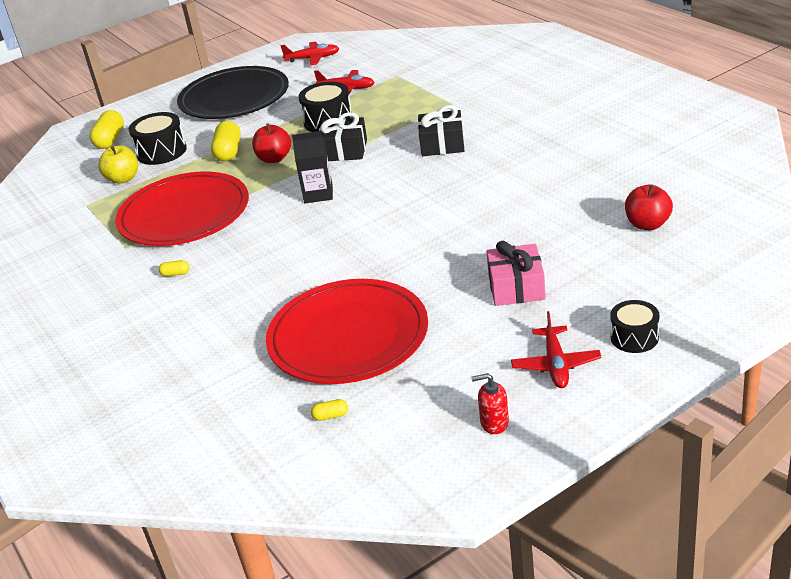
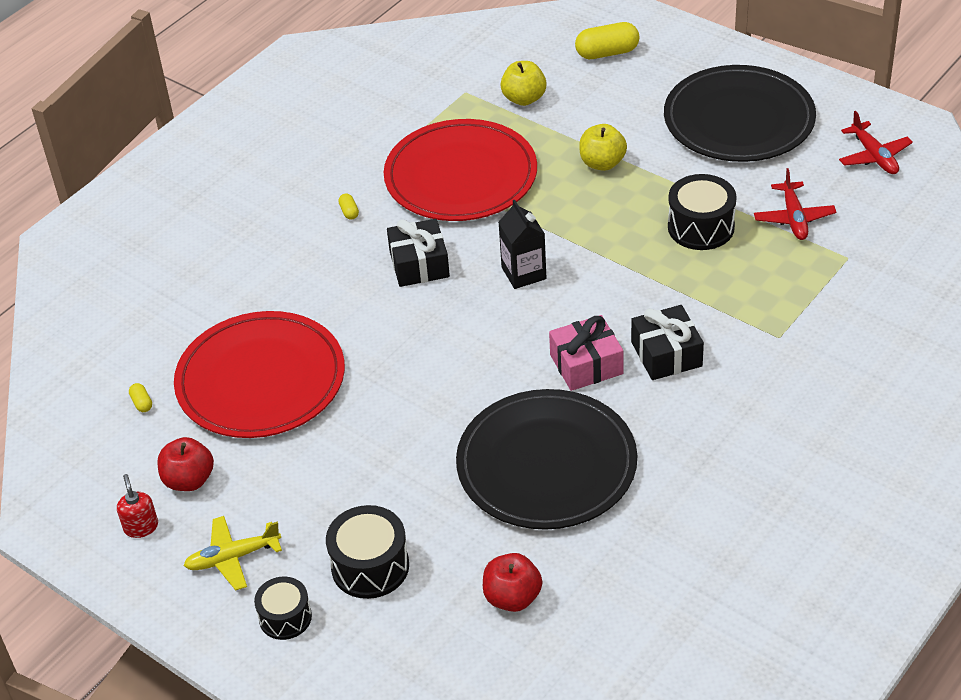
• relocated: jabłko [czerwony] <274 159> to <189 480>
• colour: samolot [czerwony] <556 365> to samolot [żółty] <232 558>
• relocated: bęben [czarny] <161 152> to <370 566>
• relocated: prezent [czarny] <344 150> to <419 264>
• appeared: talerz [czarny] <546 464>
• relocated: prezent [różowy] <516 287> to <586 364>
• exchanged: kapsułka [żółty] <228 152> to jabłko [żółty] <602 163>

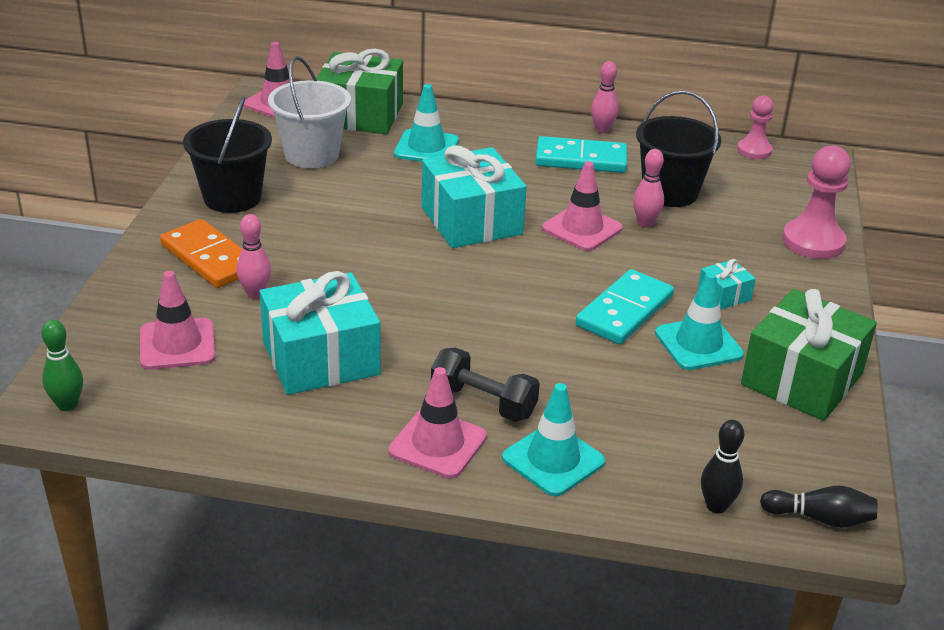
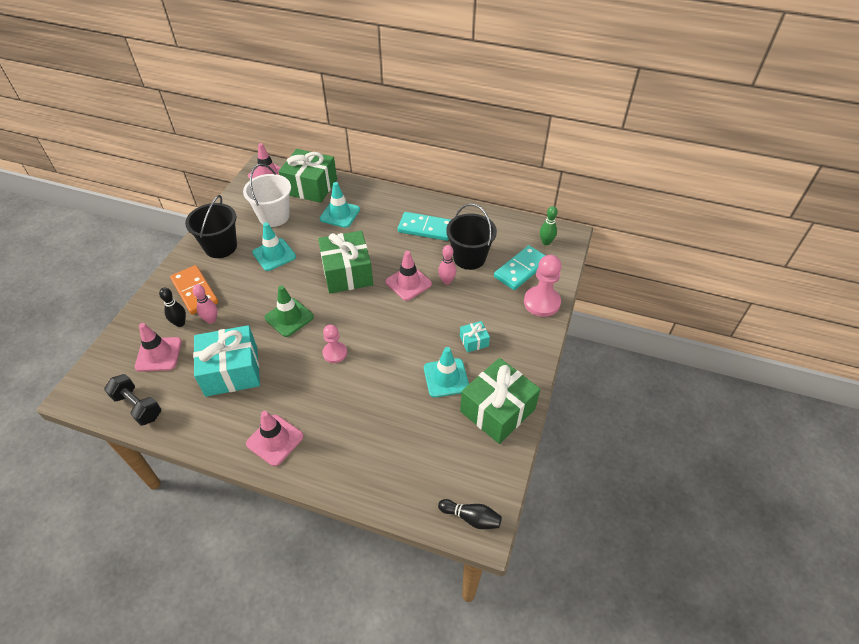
• relocated: hantel [czarny] <483 403> to <137 406>
• relocated: kręgiel [czarny] <716 506> to <180 323>
• relocated: pachołek [turkusowy] <553 460> to <274 255>
• appeared: pachołek [zielony] <289 317>
• colour: prezent [turkusowy] <471 221> to prezent [zielony] <347 273>
• relocated: pionek [różowy] <754 150> to <335 353>
• relocated: kostka domina [turkusowy] <624 311> to <521 269>
• relocated: kręgiel [zielony] <67 405> to <546 242>
• missing: kręgiel [różowy] <602 130>

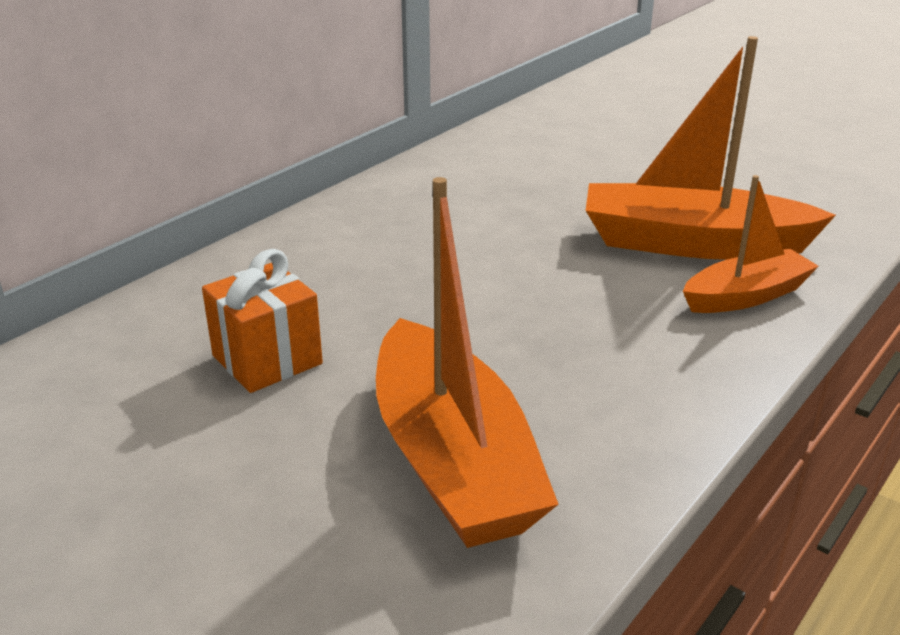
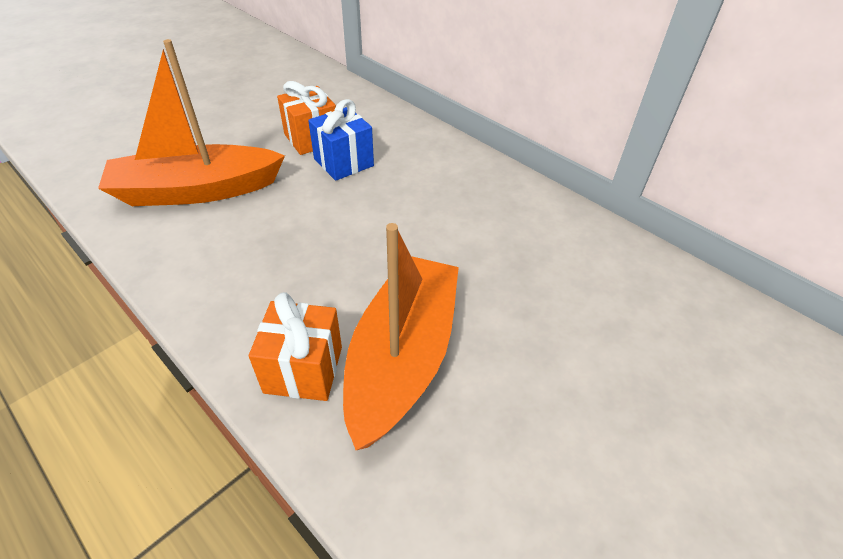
• exchanged: łódka [pomarańczowy] <746 296> to prezent [pomarańczowy] <303 369>
• appeared: prezent [niebieski] <343 162>

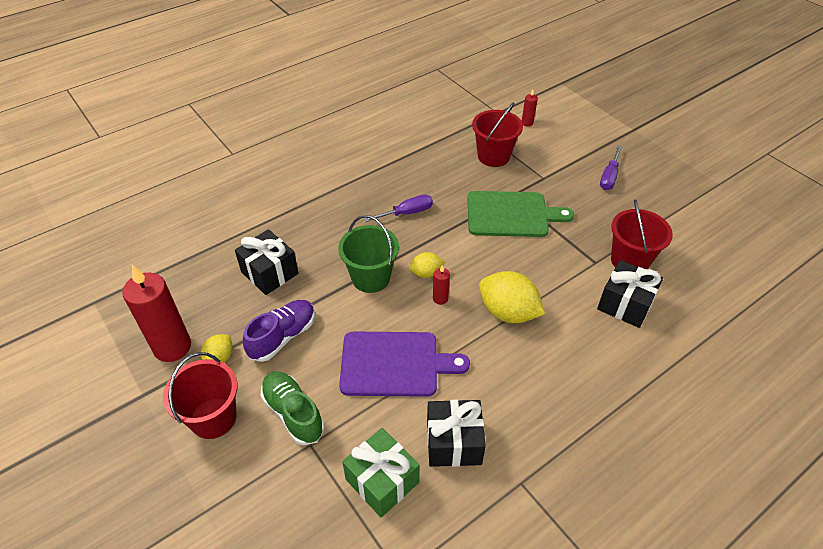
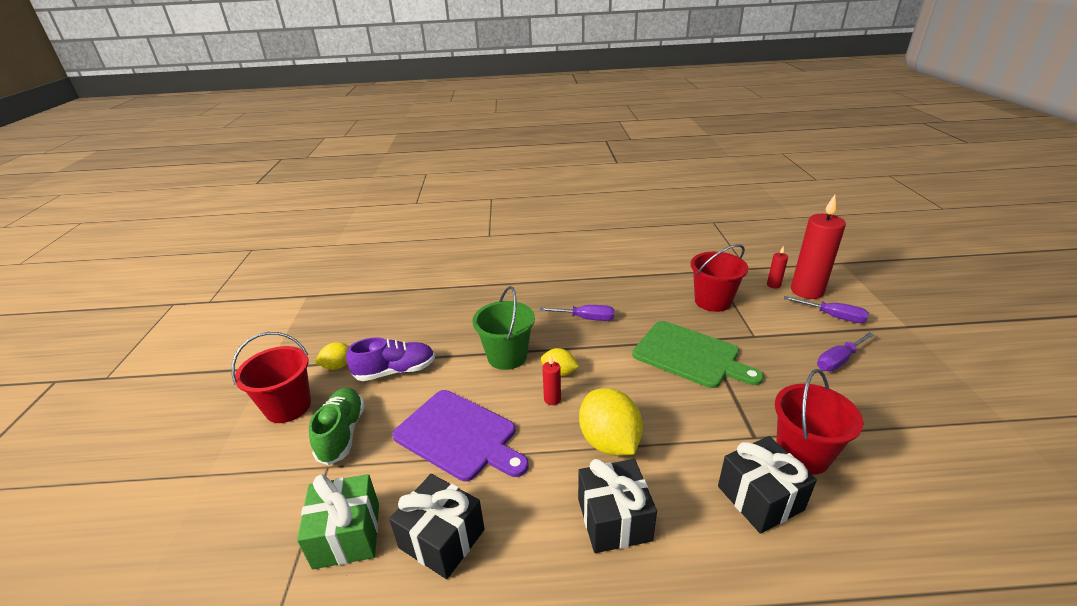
• relocated: prezent [czarny] <269 273> to <614 519>
• appeared: śrubokręt [fioletowy] <833 316>
• relocated: świeca [czerwony] <172 347> to <807 291>

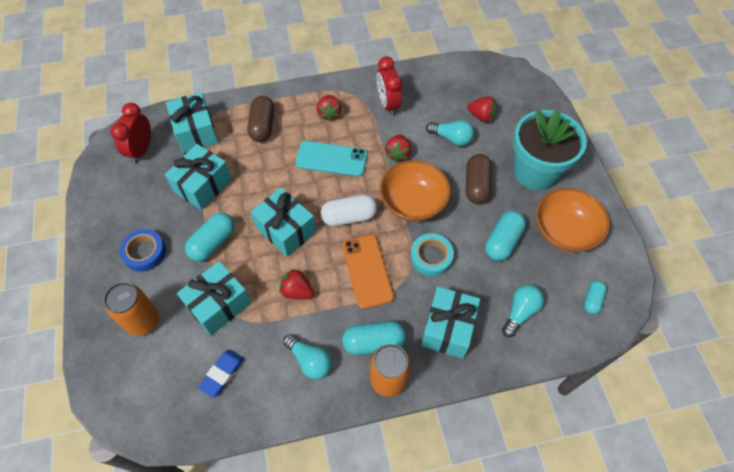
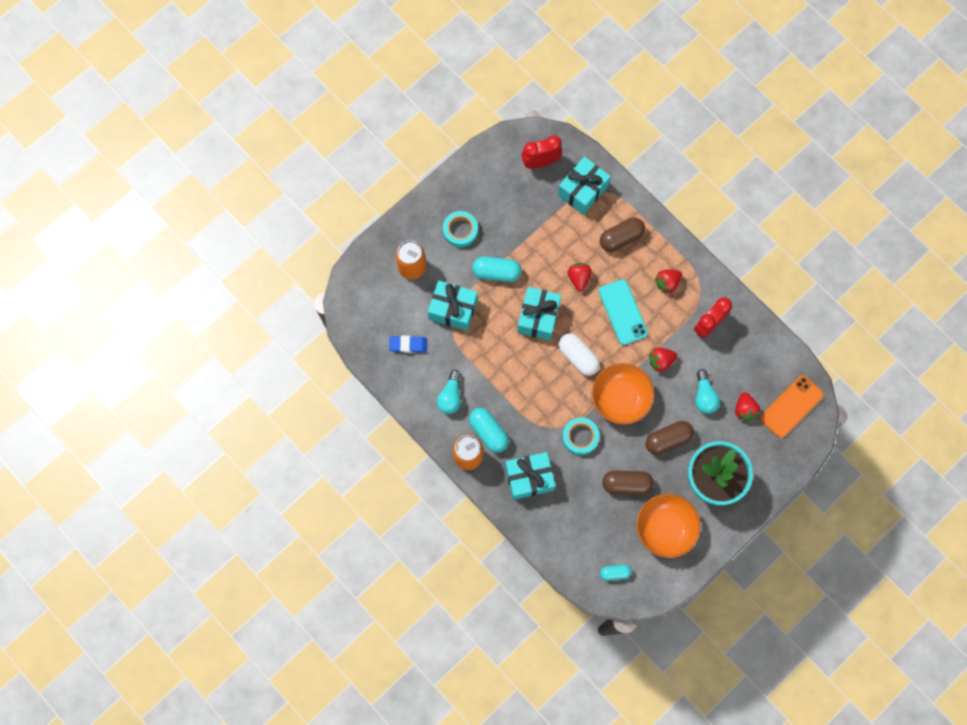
• colour: taśma klejąca [niebieski] <144 252> to taśma klejąca [turkusowy] <460 230>
• relocated: truskawka [czerwony] <297 291> to <579 278>
• colour: kapsułka [turkusowy] <502 241> to kapsułka [brązowy] <626 484>
• relocated: telefon [pomarańczowy] <367 271> to <791 406>
• missing: prezent [turkusowy] <203 186>
• missing: żarówka [turkusowy] <520 312>

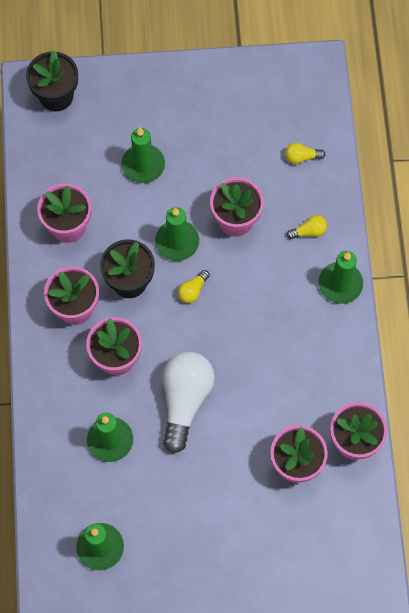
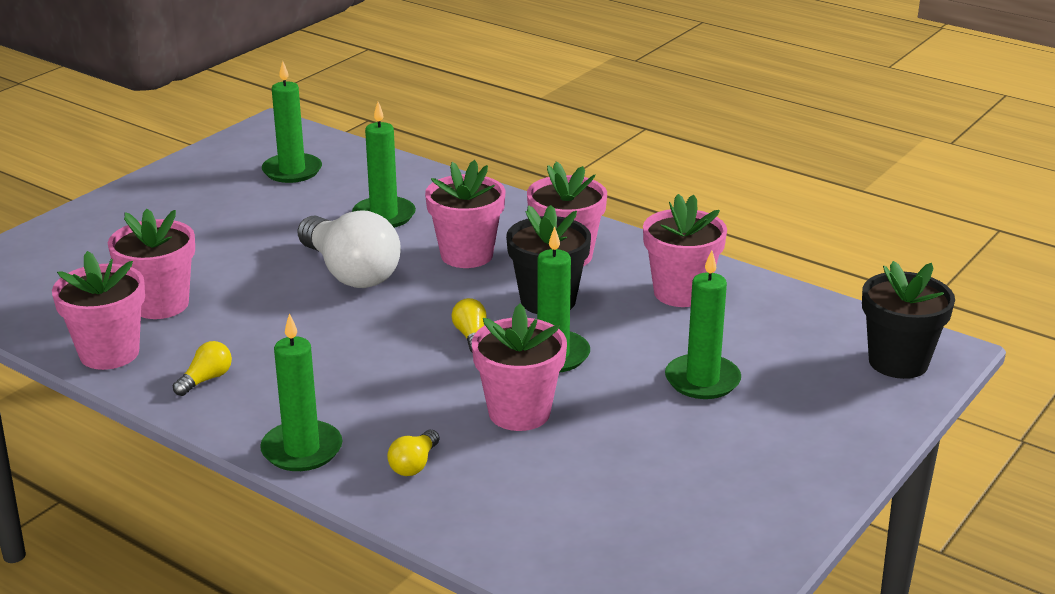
• relocated: żarówka [żółty] <301 157> to <206 379>

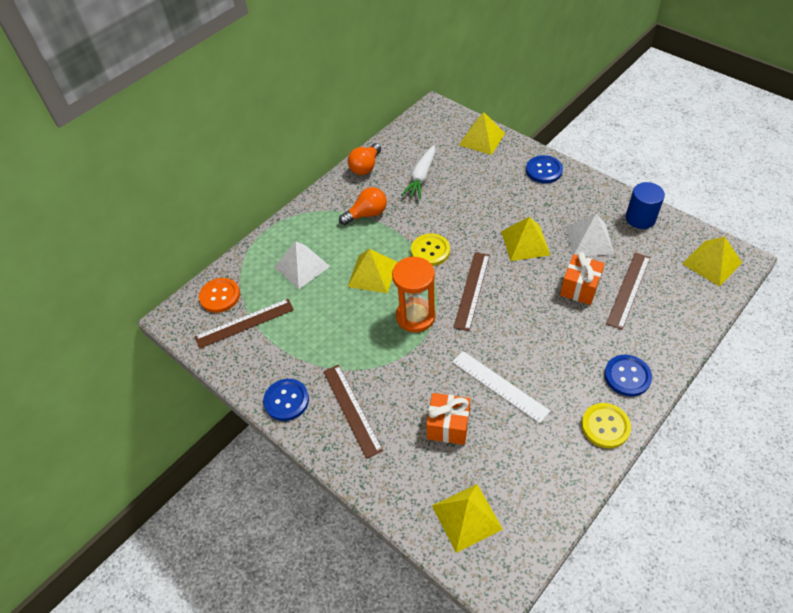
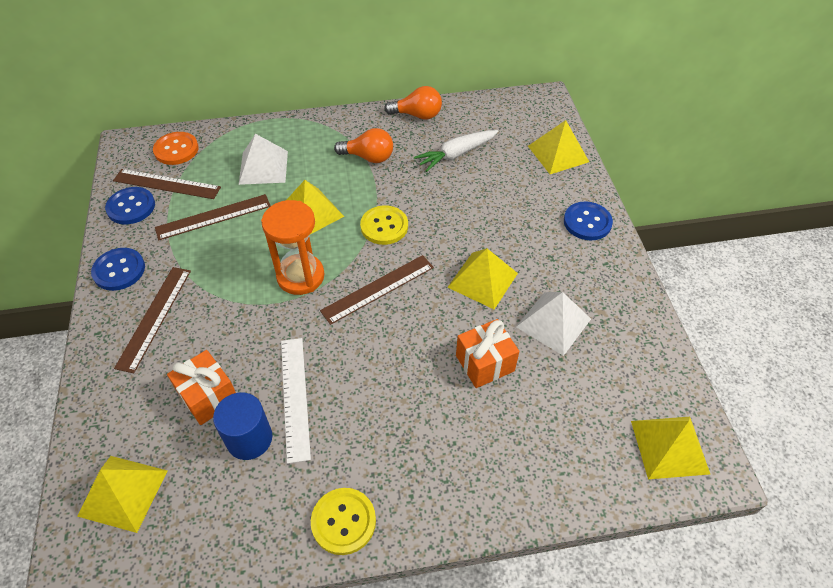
• relocated: guzik [niebieski] <627 376> to <131 207>
• relocated: linijka [brązowy] <628 289> to <213 217>
• relocated: walec [niebieski] <640 218> to <249 438>
• spun: żarówka [pomarańczowy] <365 167> = <417 115> 150 degrees counterclockwise

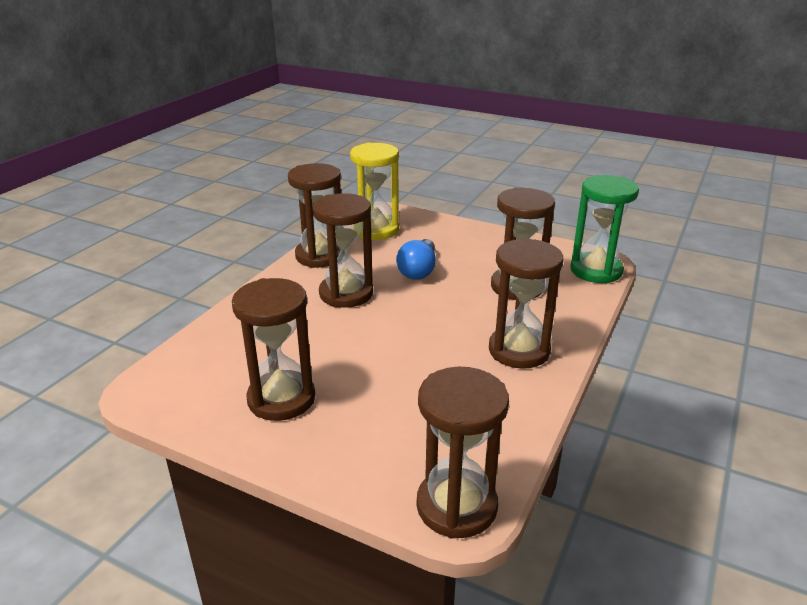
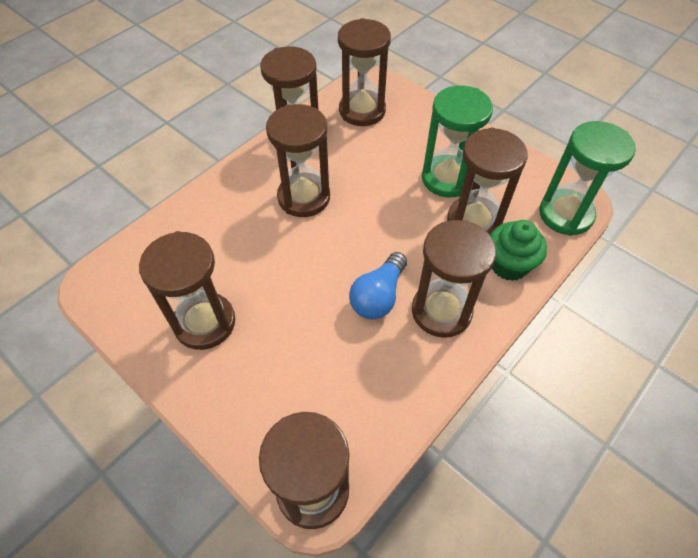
• colour: klepsydra [żółty] <376 230> to klepsydra [brązowy] <362 111>
• relocated: żarówka [niebieski] <418 270> to <378 296>
• appeared: klepsydra [zielony] <447 178>
• appeared: muffinka [zielony] <509 265>

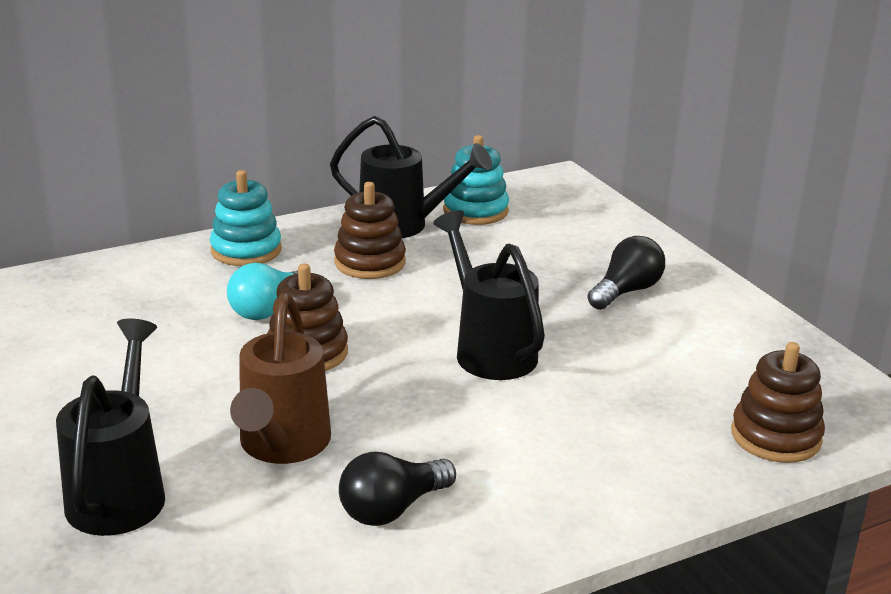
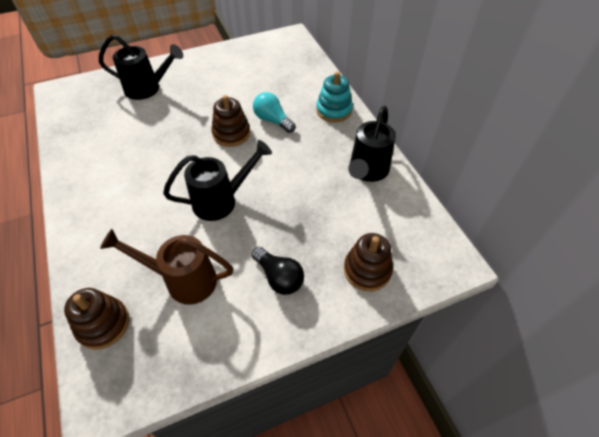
• relocated: konewka [brązowy] <282 446> to <183 280>
• relocated: zabawka nakładanka [brązowy] <370 262> to <367 270>
• missing: żarówka [czarny] <392 509>
• missing: zabawka nakładanka [turkusowy] <475 211>

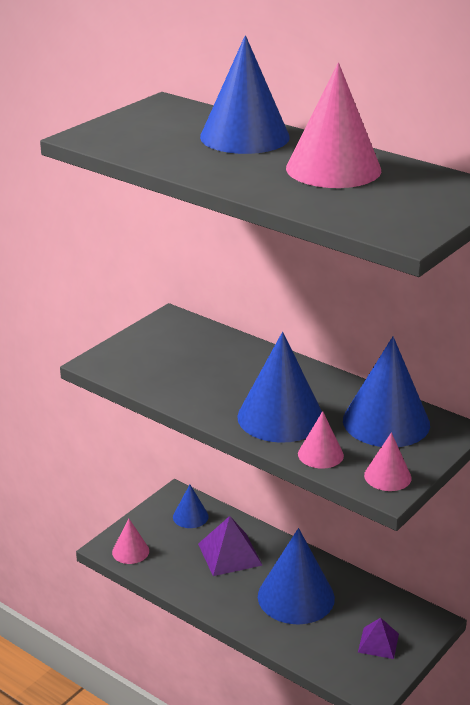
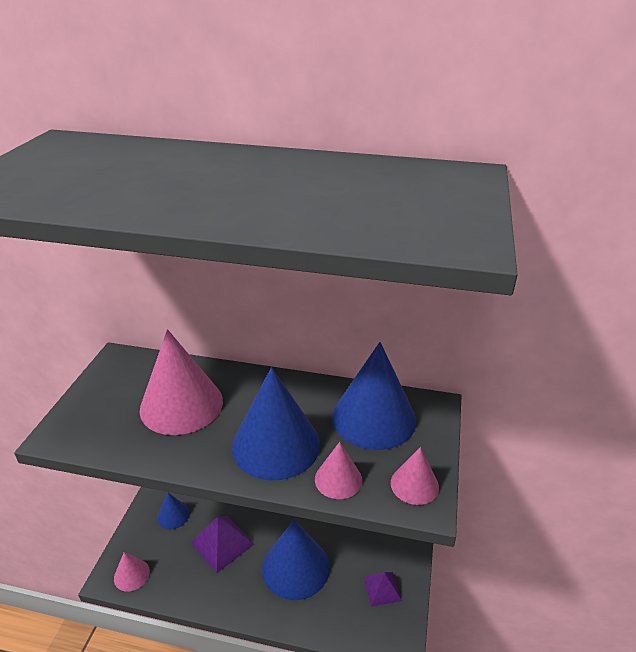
• relocated: stożek [różowy] <333 169> to <181 404>
• missing: stożek [niebieski] <244 137>

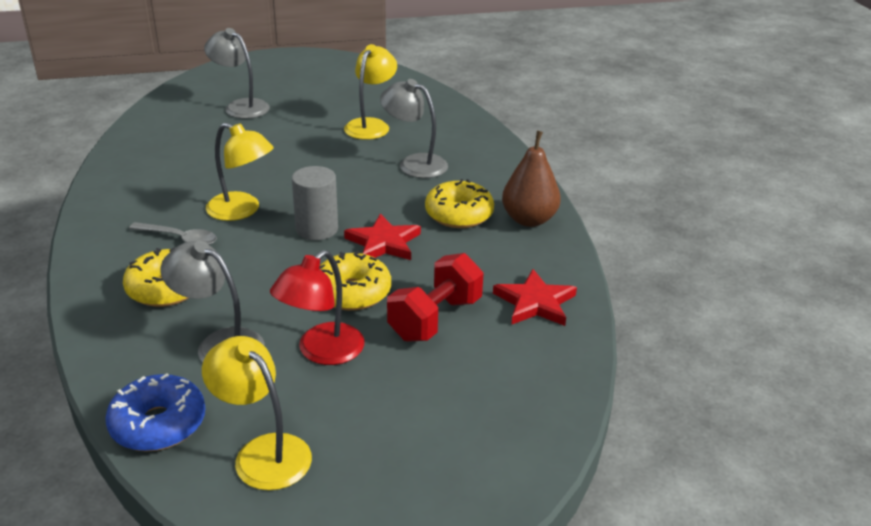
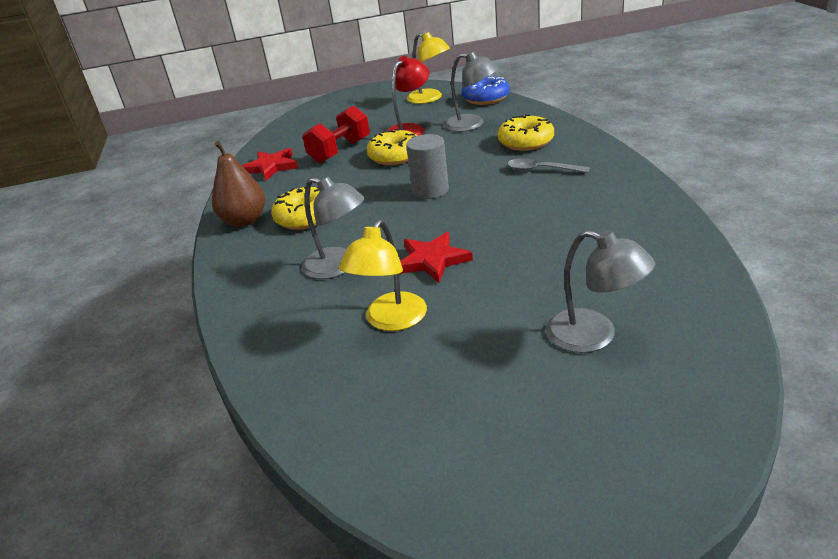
• relocated: gwiazda [czerwony] <383 243> to <432 260>
• missing: lampka [żółty] <242 210>

